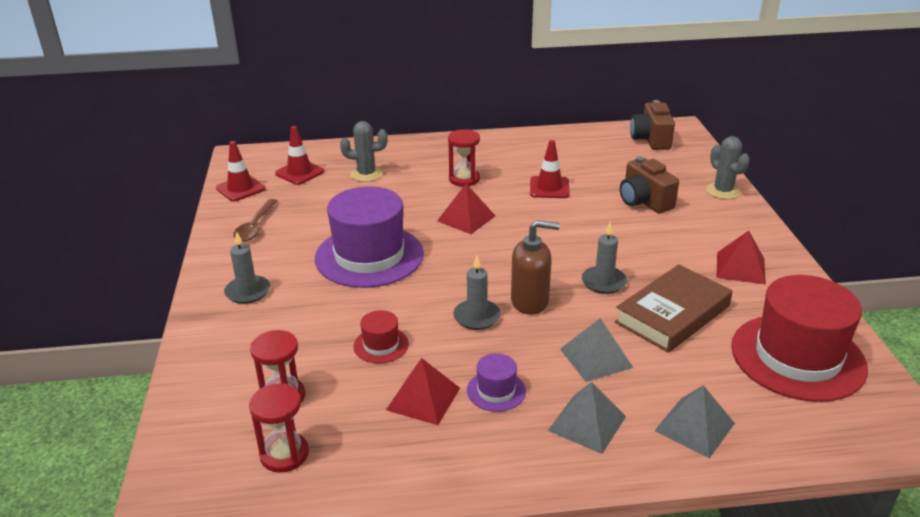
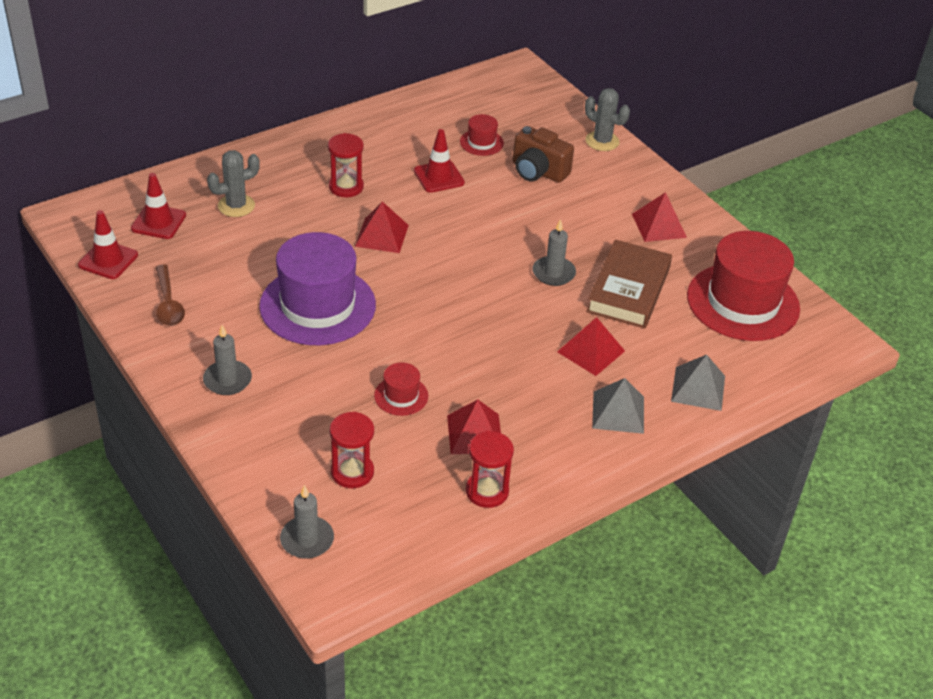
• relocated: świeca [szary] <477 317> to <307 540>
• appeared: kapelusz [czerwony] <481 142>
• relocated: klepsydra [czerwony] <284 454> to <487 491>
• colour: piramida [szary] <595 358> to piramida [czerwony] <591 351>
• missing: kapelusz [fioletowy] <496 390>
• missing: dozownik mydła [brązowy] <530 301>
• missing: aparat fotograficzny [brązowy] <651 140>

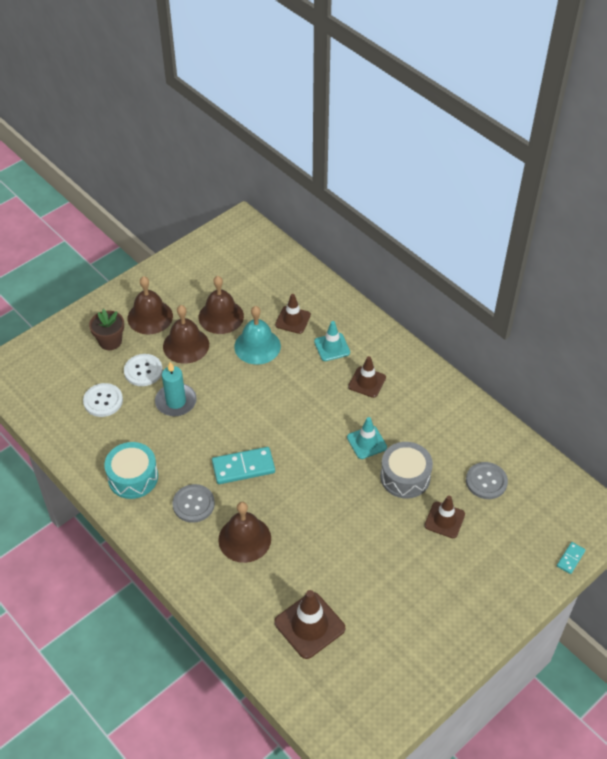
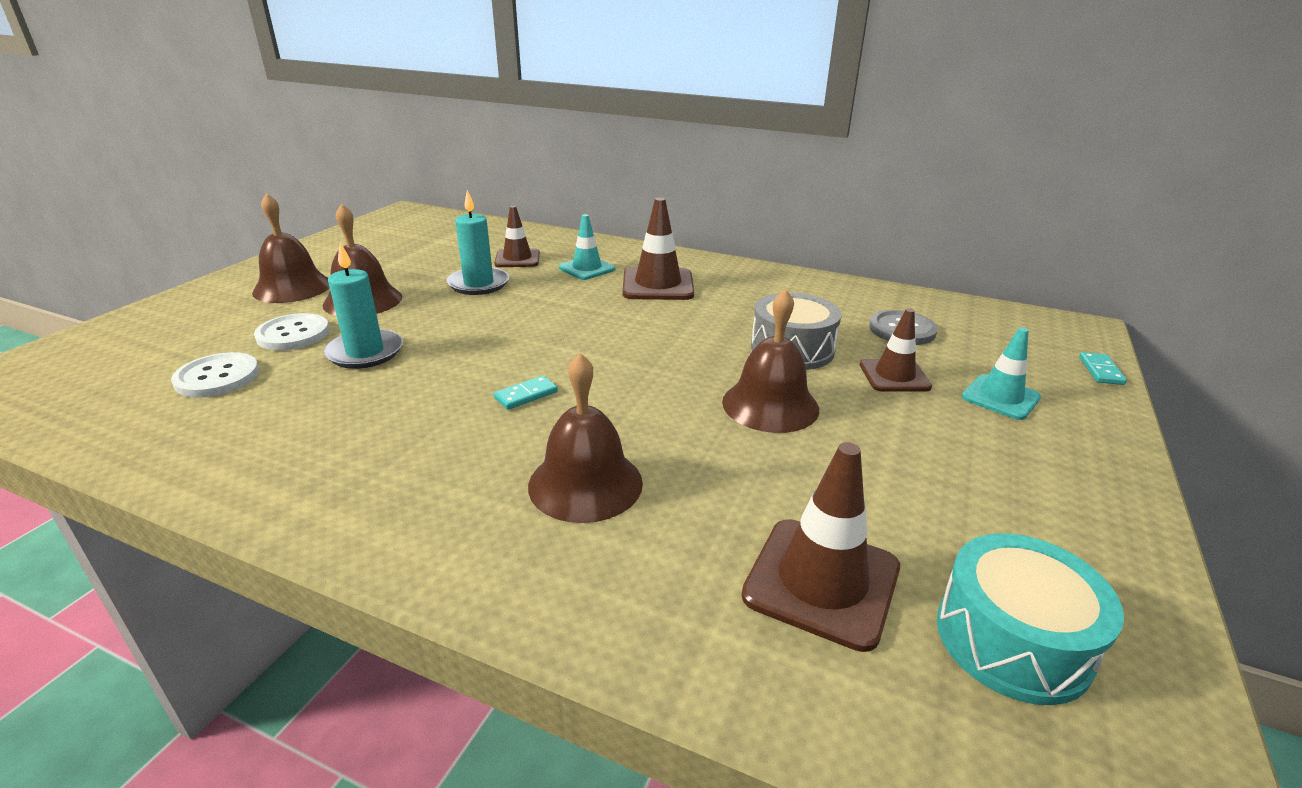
• exchanged: dzwonek [turkusowy] <257 346> to świeca [turkusowy] <478 284>
• size: kostka domina [turkusowy] <243 467> = <526 395> x0.52
• size: pachołek [brązowy] <367 382> = <658 285> x1.51
• relocated: dzwonek [brązowy] <221 316> to <770 405>
• relocated: bęben [turkusowy] <133 477> to <1012 639>
• relocated: pachołek [turkusowy] <366 442> to <1000 397>
• missing: doniczka [brązowy] <110 341>
• missing: guzik [szary] <193 504>

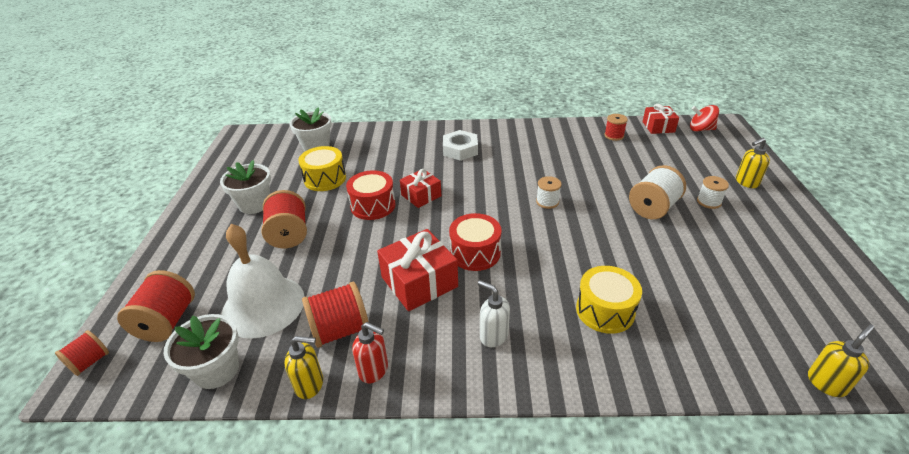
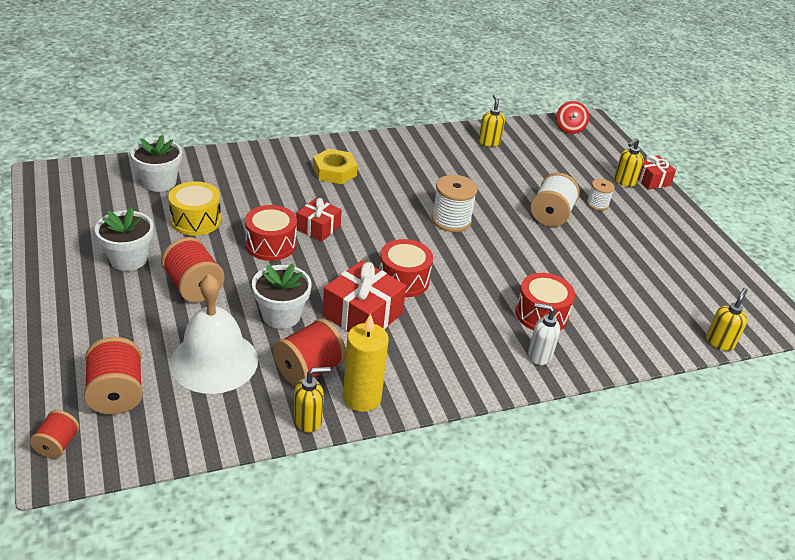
• relocated: doniczka [biały] <216 370> to <281 315>
• colour: nakrętka [biały] <460 150> to nakrętka [żółty] <334 171>
• exchanged: dozownik mydła [czerwony] <374 370> to świeca [żółty] <362 397>
• size: szpulka [biały] <547 202> = <451 220> x1.70
• exchanged: szpulka [czerwony] <614 136> to dozownik mydła [żółty] <489 142>
• colour: bęben [żółty] <605 310> to bęben [czerwony] <541 314>
• relocated: dozownik mydła [biały] <493 335> to <539 355>
• spun: bączek [czerwony] <700 129> = <569 129> 75 degrees counterclockwise
• relocated: prezent [czerwony] <658 127> to <651 180>

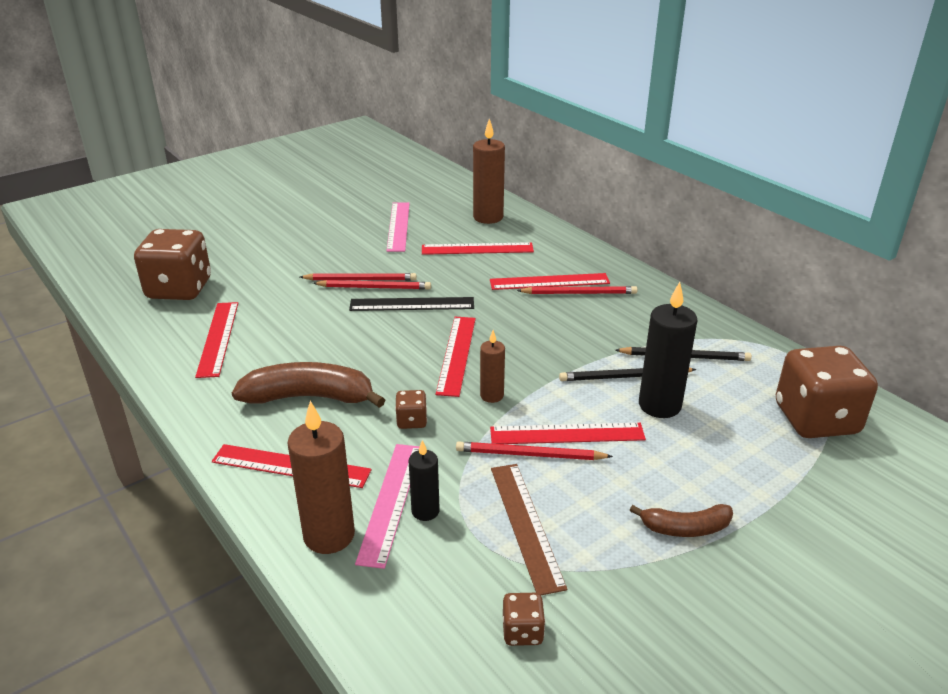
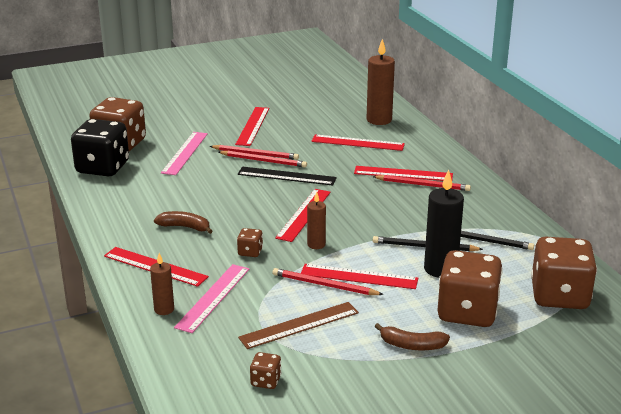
• appeared: kostka do gry [czarny] <103 168>
• size: świeca [brązowy] <329 535> = <164 309> x0.56
• size: banan [brązowy] <310 397> = <185 227> x0.57
• relocated: linijka [różowy] <398 226> to <185 153>
• relocated: linijka [czerwony] <218 338> to <253 126>
• spun: linijka [brązowy] <526 525> = <299 325> 60 degrees clockwise
• appeared: kostka do gry [brązowy] <467 312>
• missing: świeca [czarny] <425 511>

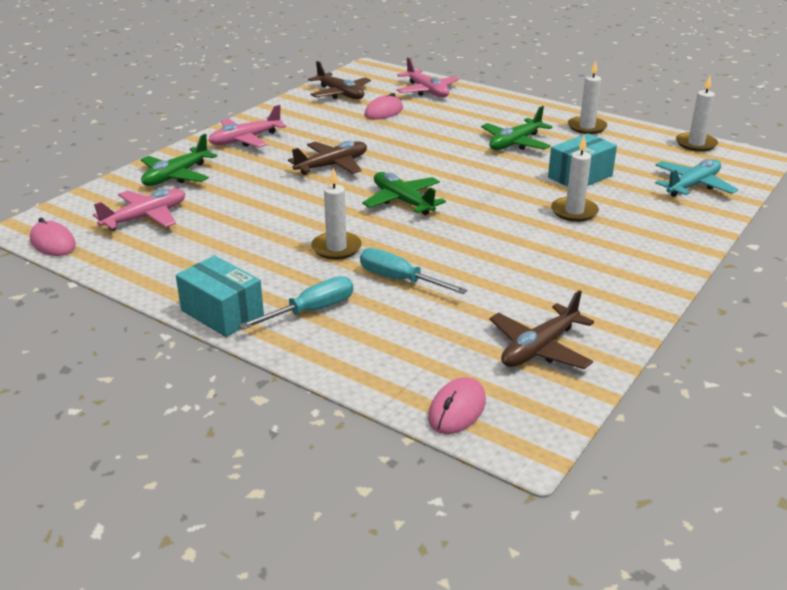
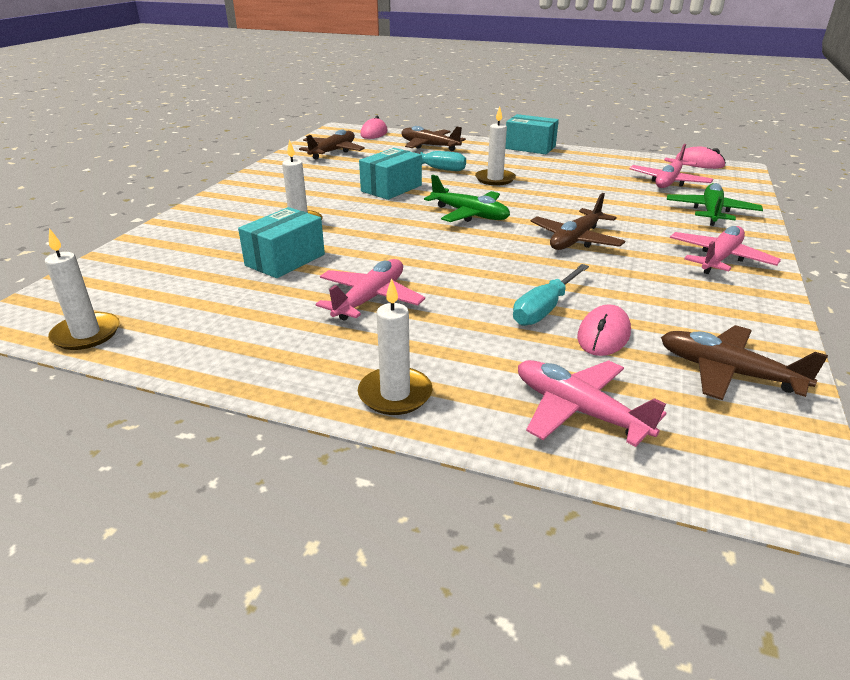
• colour: samolot [zielony] <515 143> to samolot [różowy] <370 299>
• relocated: świeca [biały] <587 127> to <395 394>
• appeared: pudełko [turkusowy] <391 188>
• appeared: samolot [brązowy] <429 146>
• relocated: śrubokręt [turkusowy] <312 310> to <544 309>
• missing: samolot [turkusowy] <692 186>

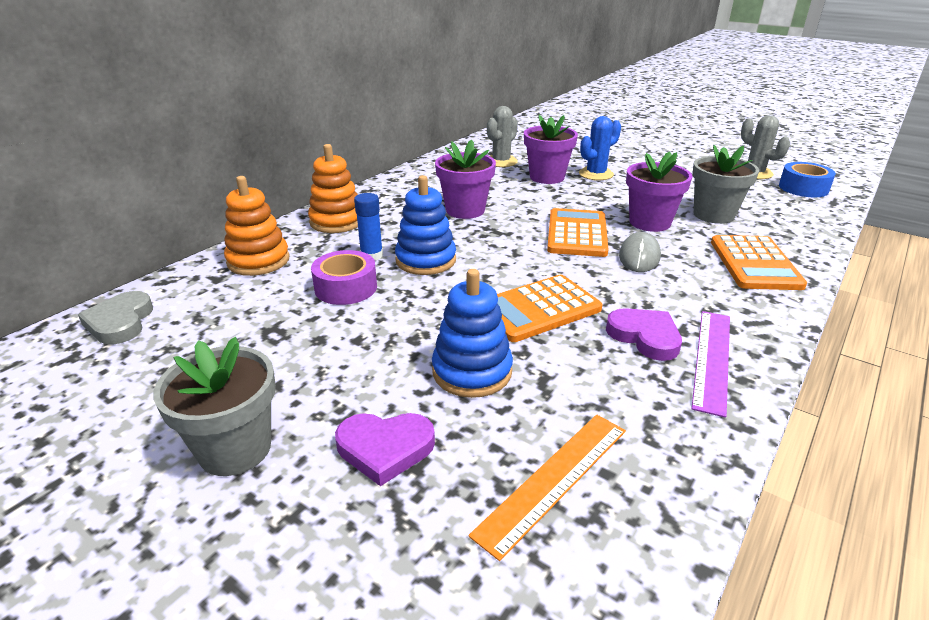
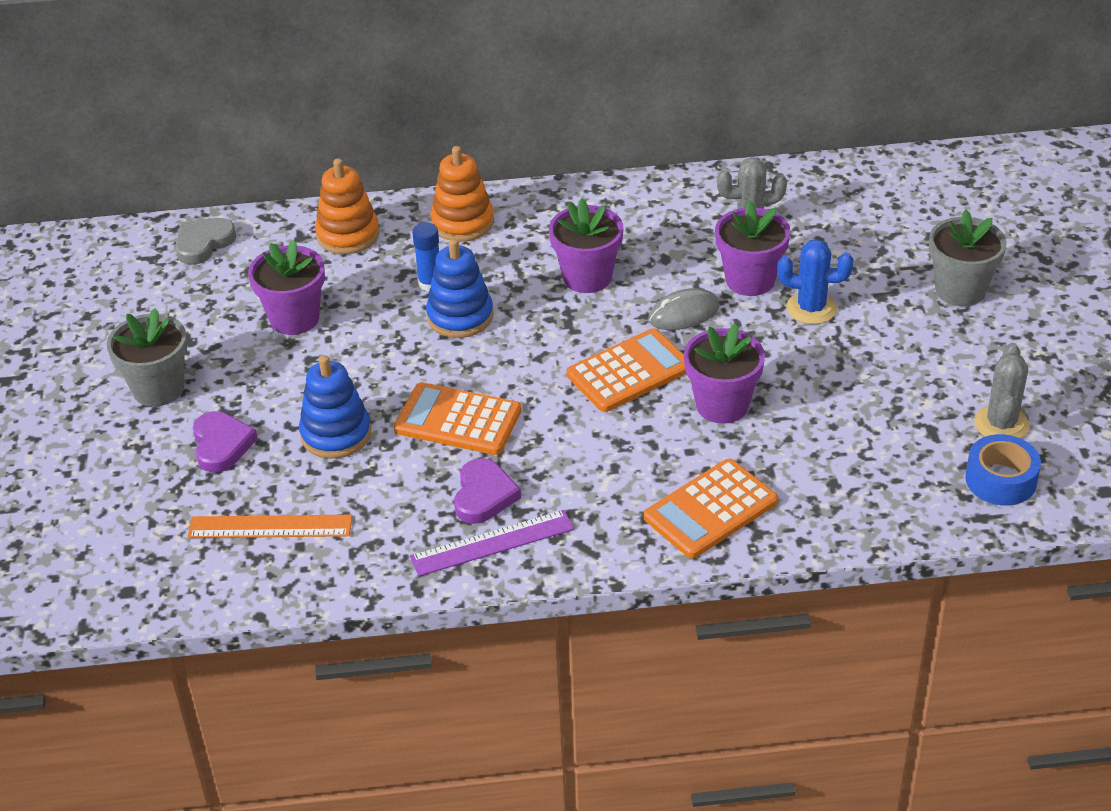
• spun: serce [fioletowy] <385 448> = <221 445> 150 degrees counterclockwise
• appeared: doniczka [fioletowy] <294 318>
• relocated: myszka [szary] <639 256> to <683 313>
• relocated: doniczka [szary] <713 215> to <960 290>
• missing: taśma klejąca [fioletowy] <346 288>

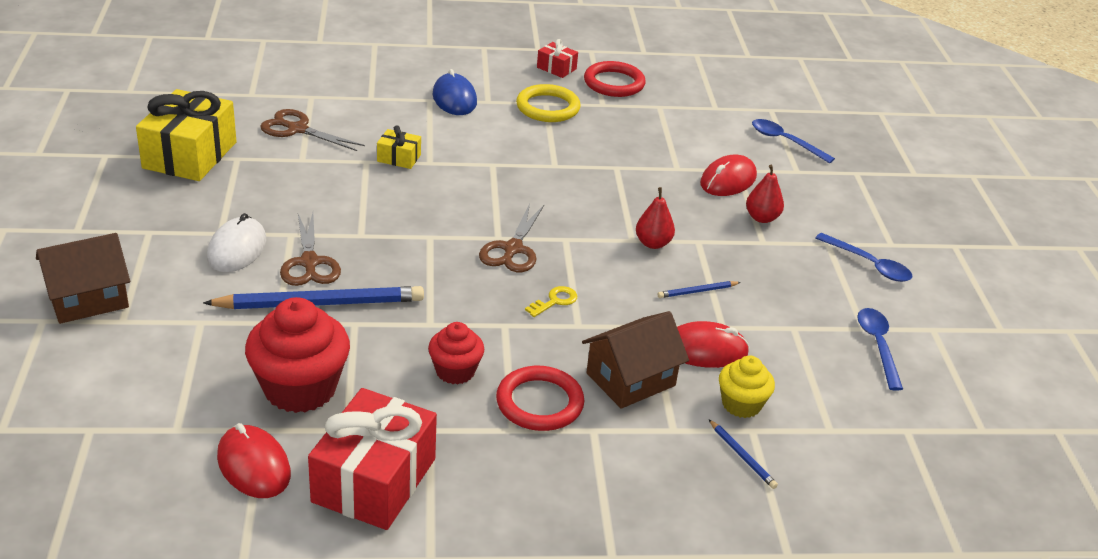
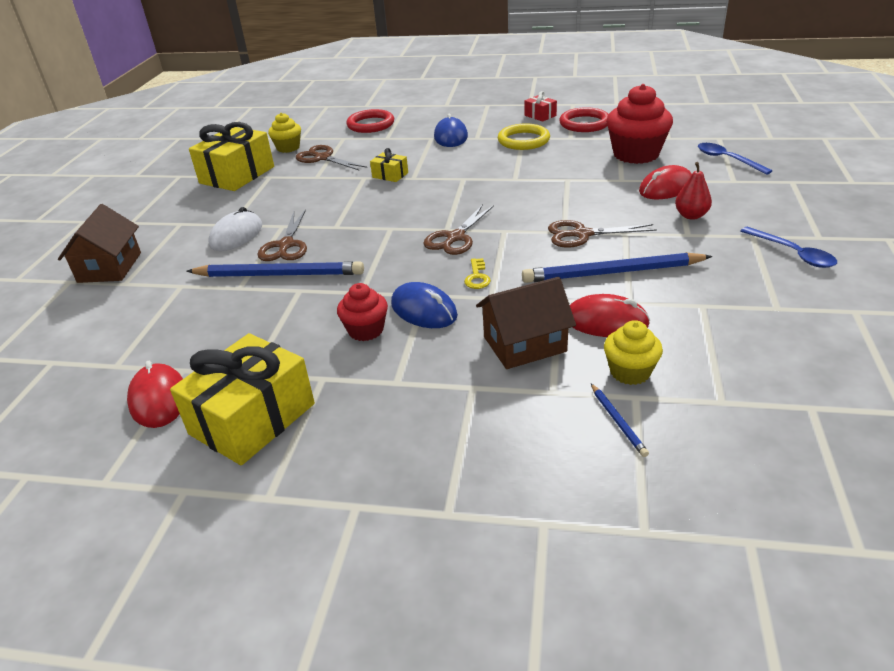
• spun: domek [brązowy] <88 299> = <110 267> 75 degrees counterclockwise
• colour: prezent [czerwony] <374 480> to prezent [żółty] <252 419>
• appeared: muffinka [żółty] <288 148>
• relocated: pierścień [czerwony] <539 403> to <370 124>
• appeared: myszka [niebieski] <424 310>
• spun: klucz [żółty] <555 301> = <477 277> 120 degrees clockwise
• size: ołówek [niebieski] <697 291> = <612 272> x2.27
• exchanged: gruszka [czerwony] <653 243> to nożyczki [brązowy] <582 234>
• relocated: muffinka [czerwony] <300 388> to <636 154>
• missing: łyżka [niebieski] <878 346>

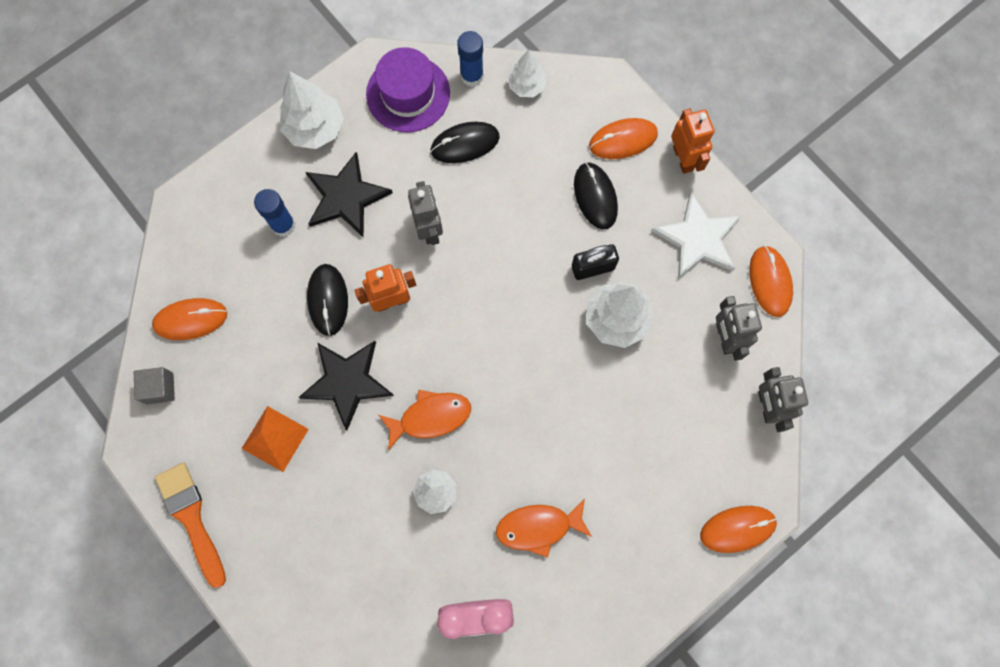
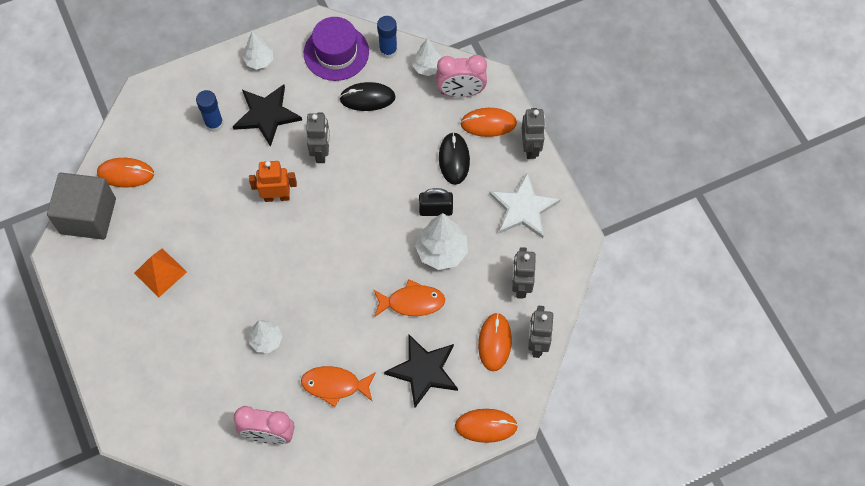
• size: sześcian [szary] <159 388> = <88 216> x2.10
• size: drzewko [biały] <315 128> = <259 61> x0.62
• relocated: ryba [pomarańczowy] <430 417> to <412 302>
• relocated: gwiazda [czarny] <347 382> to <423 371>
• appeared: budzik [różowy] <460 92>
• relocated: myszka [pomarańczowy] <770 282> to <494 342>
• colour: robot [pomarańczowy] <683 158> to robot [szary] <530 148>
• missing: pędzel [pomarańczowy] <191 518>
• missing: myszka [czarny] <328 300>

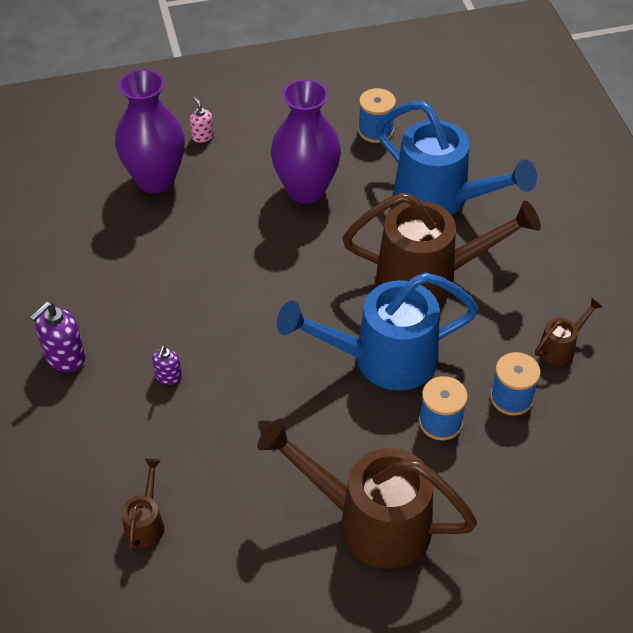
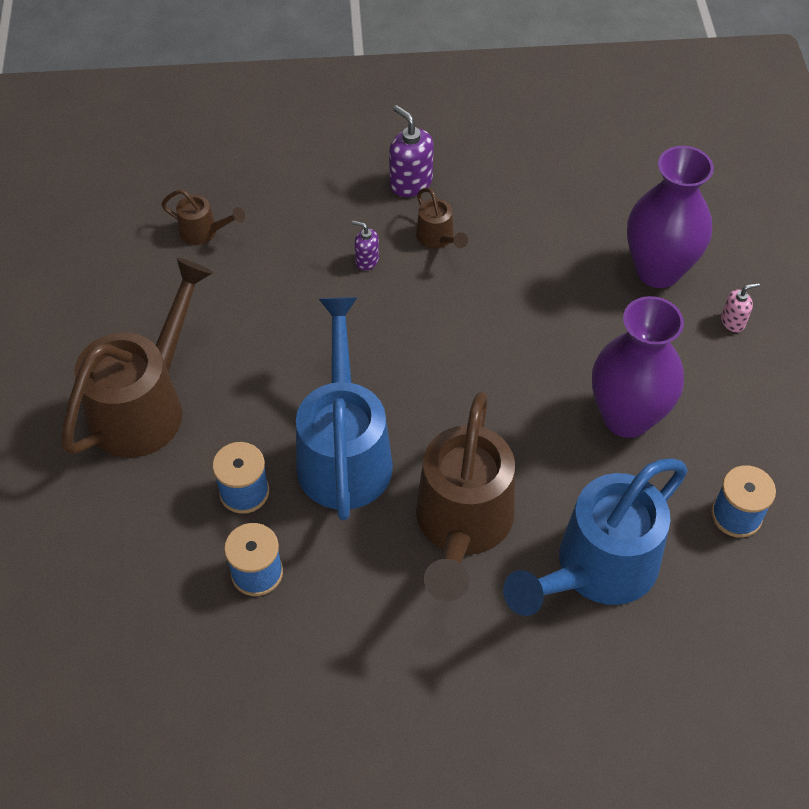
• relocated: konewka [brązowy] <560 347> to <437 239>

